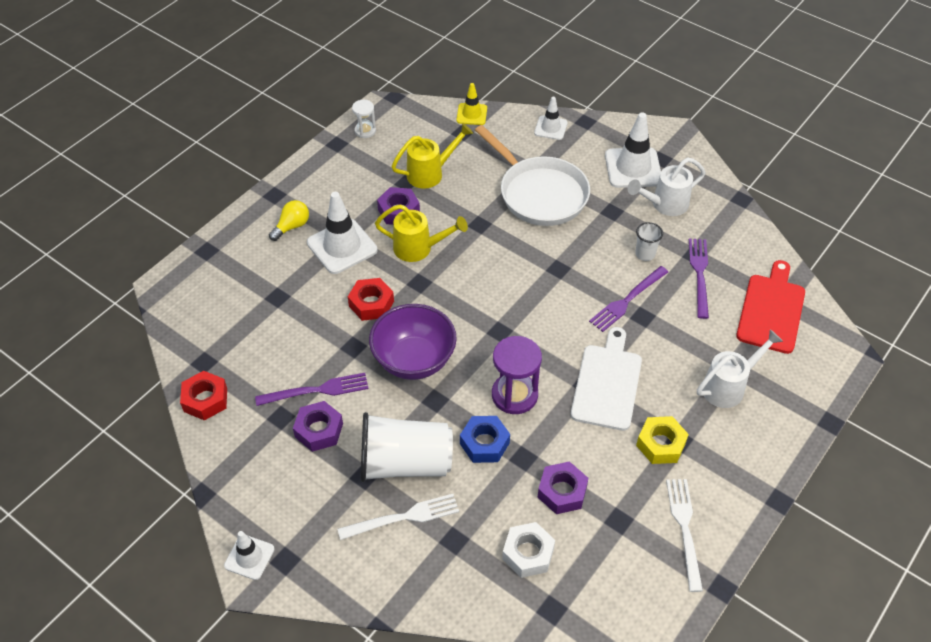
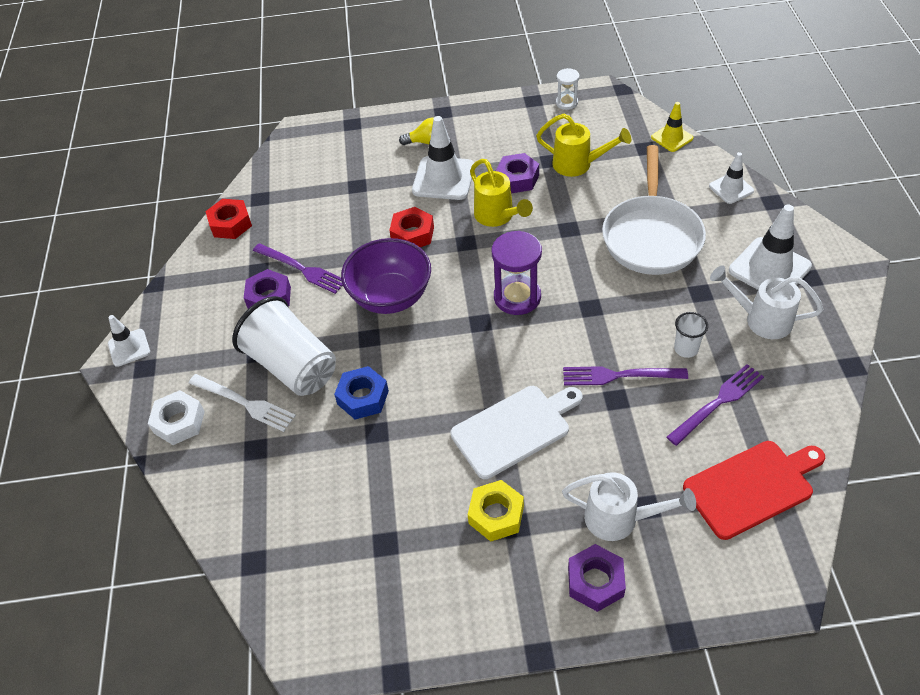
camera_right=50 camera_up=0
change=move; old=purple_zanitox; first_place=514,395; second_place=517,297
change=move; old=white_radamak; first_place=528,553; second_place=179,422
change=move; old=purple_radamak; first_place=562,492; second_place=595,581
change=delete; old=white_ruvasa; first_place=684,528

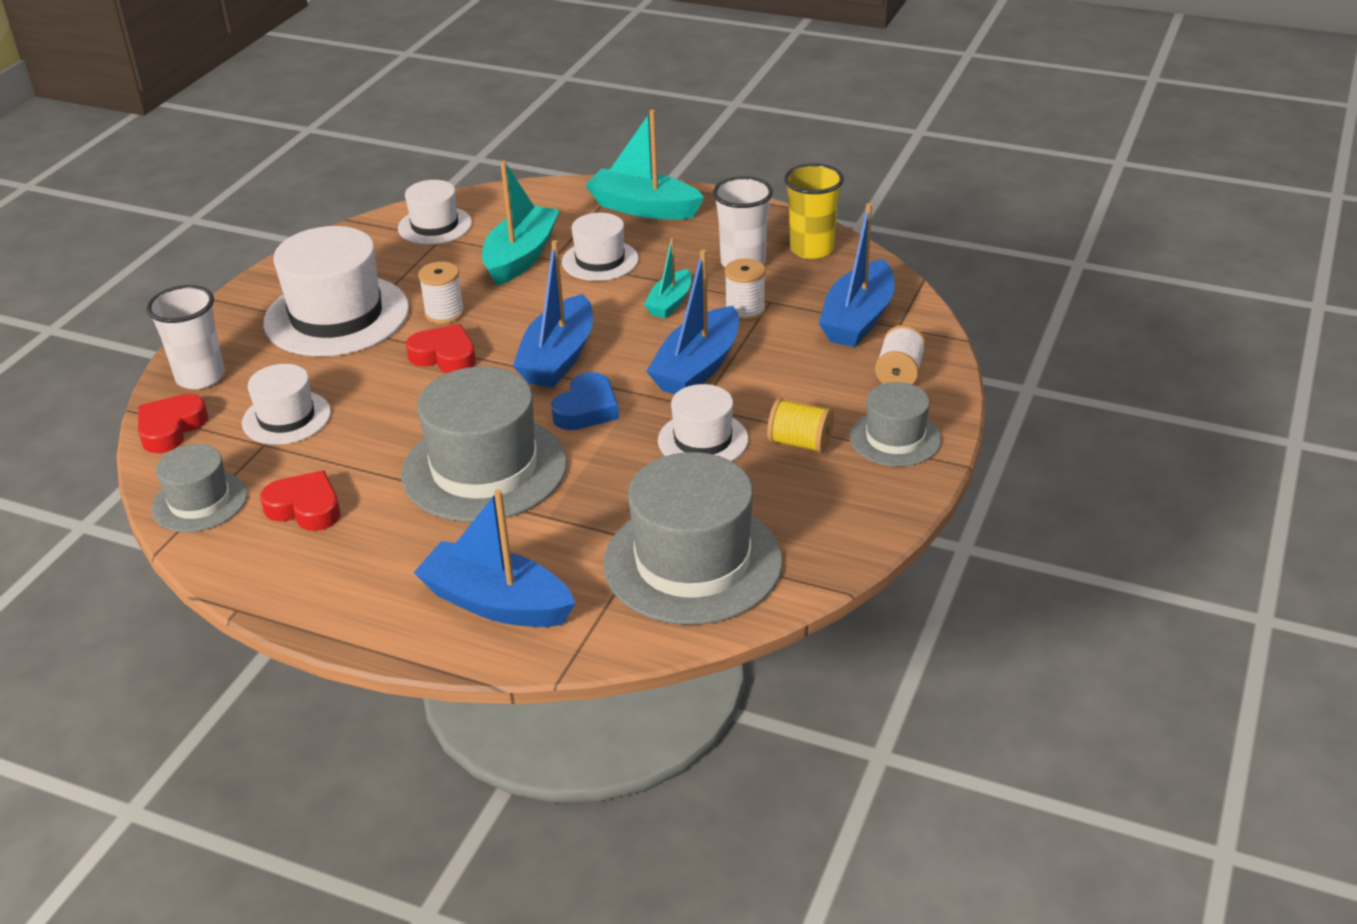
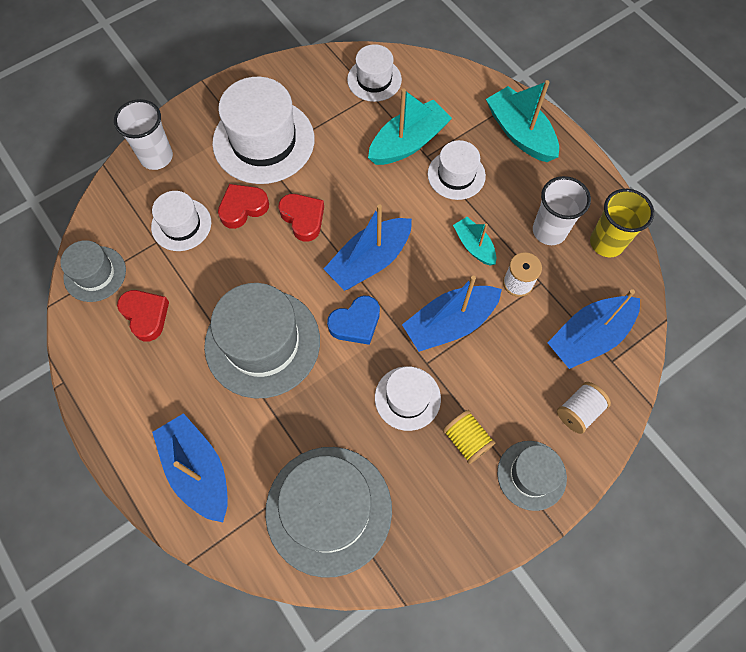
camera_right=30 camera_up=30
change=move; old=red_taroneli; first_place=171,428; second_place=243,208
change=delete; old=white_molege; first_place=444,313
change=rotate; old=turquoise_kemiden; first_place=670,303; second_place=474,246; degrees=90

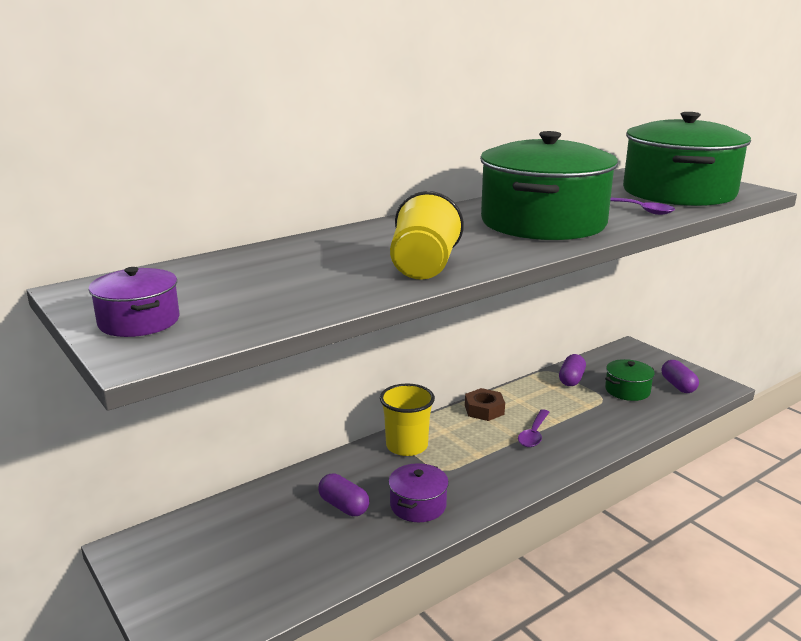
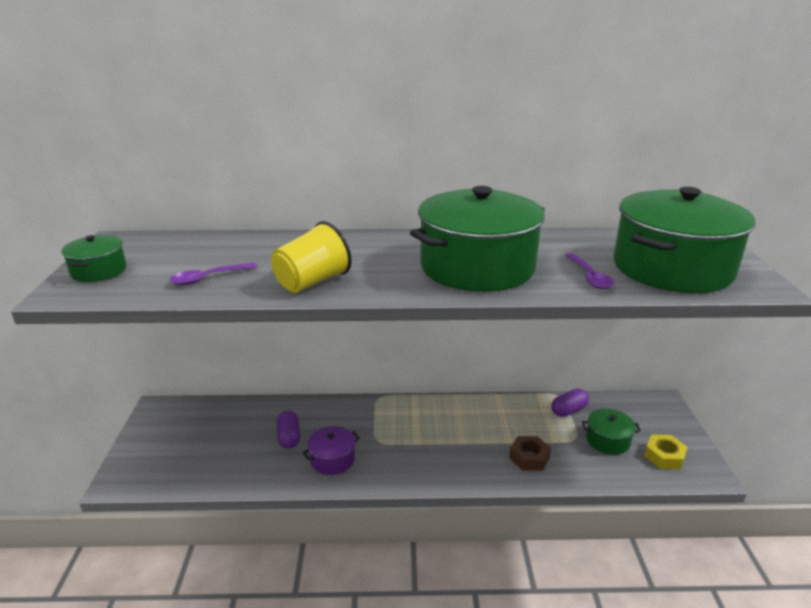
camera_right=35 camera_up=5
change=recolor; old=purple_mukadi; new=green_mukadi; first_place=139,321; second_place=99,271
change=delete; old=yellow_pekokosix; first_place=407,446
change=move; old=brown_radamak; first_place=484,410; second_place=529,457
change=move; old=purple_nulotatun; first_place=534,434; second_place=208,278
change=replace; old=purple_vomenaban; new=yellow_radamak; first_place=678,386; second_place=664,456

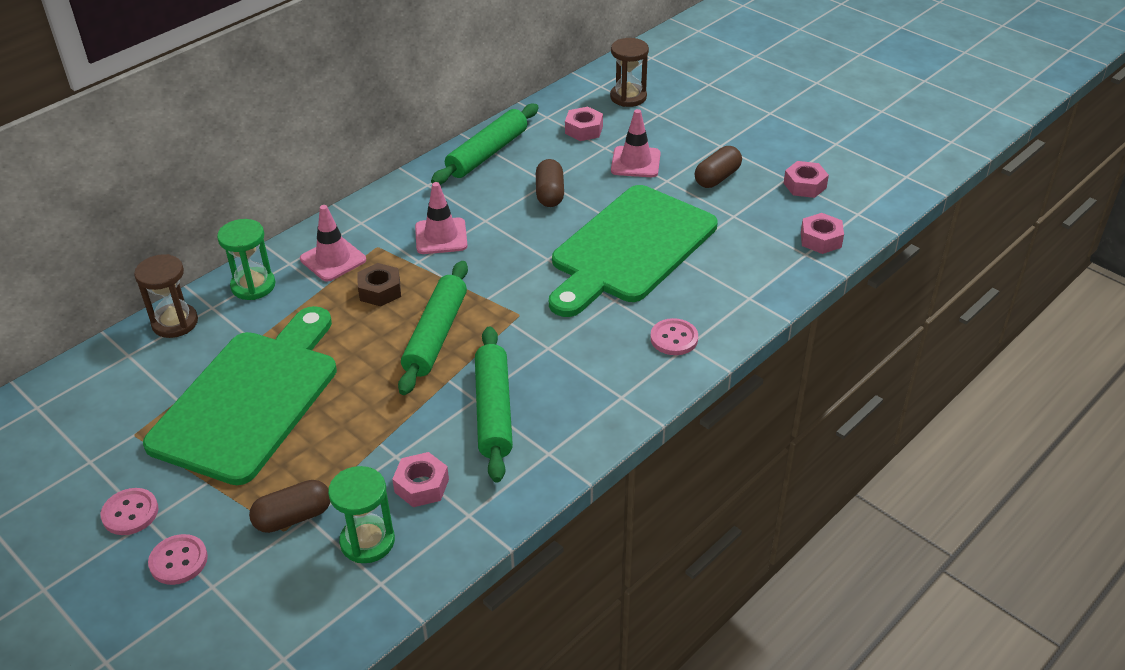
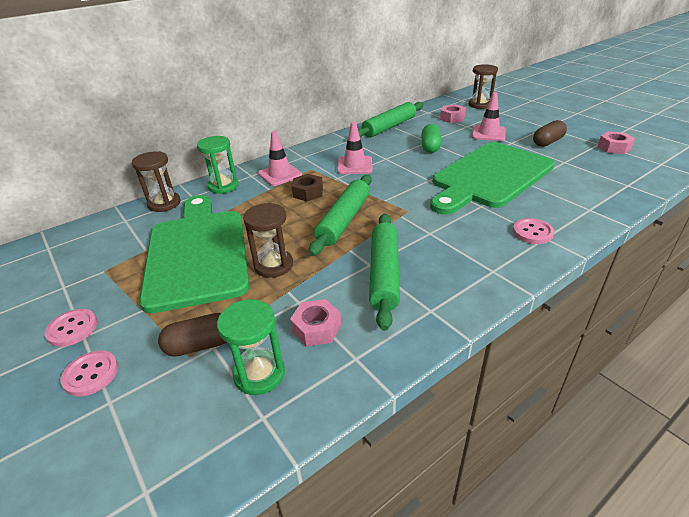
camera_right=10 camera_up=-5
change=rotate; old=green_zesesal; first_place=251,399; second_place=198,253; degrees=-45
change=recolor; old=brown_vomenaban; new=green_vomenaban; first_place=550,194; second_place=430,147
change=delete; old=pink_radamak; first_place=821,239
change=insert; new=brown_zanitox; second_place=273,265

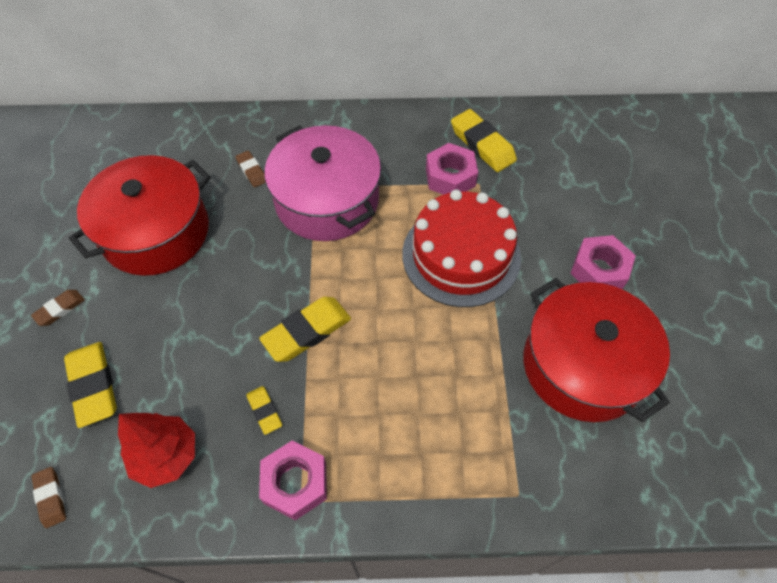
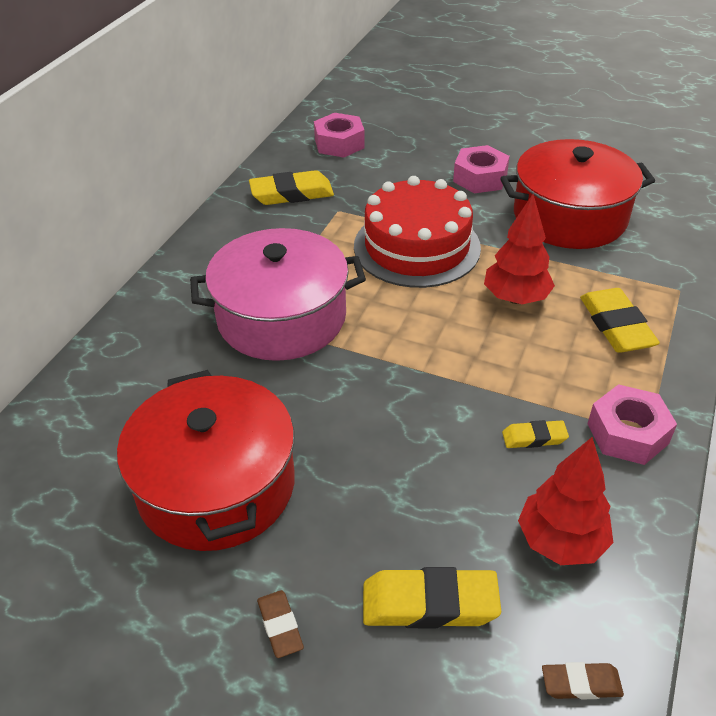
camera_right=-65 camera_up=-15
change=delete; old=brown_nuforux; first_place=252,171
change=move; old=yellow_nuforux; first_place=307,332; second_place=616,326
change=move; old=pink_radamak; first_place=450,177; second_place=339,143
change=insert; new=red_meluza; second_place=515,298

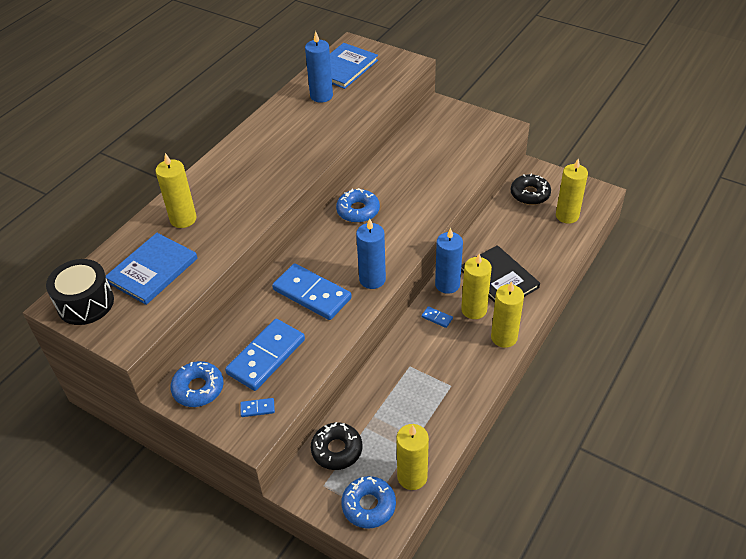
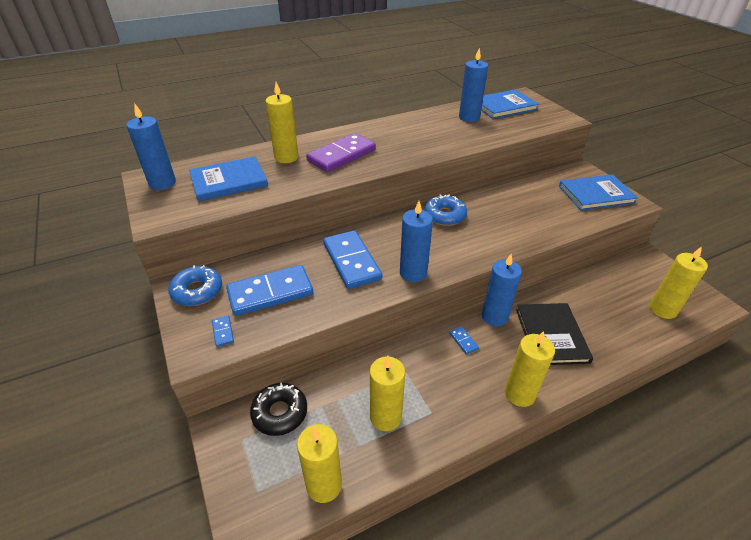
camera_right=30 camera_up=-5
change=replace; old=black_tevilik; new=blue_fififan; first_place=85,303; second_place=162,183
change=rotate; old=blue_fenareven; first_place=257,408; second_place=223,332; degrees=45
change=delete; old=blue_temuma; first_place=368,506
change=move; old=yellow_fififan; first_place=474,310; second_place=385,417
change=delete; old=black_temuma; first_place=530,194
change=insert; new=purple_fenareven; second_place=341,155
change=insert; new=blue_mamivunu; second_place=596,194

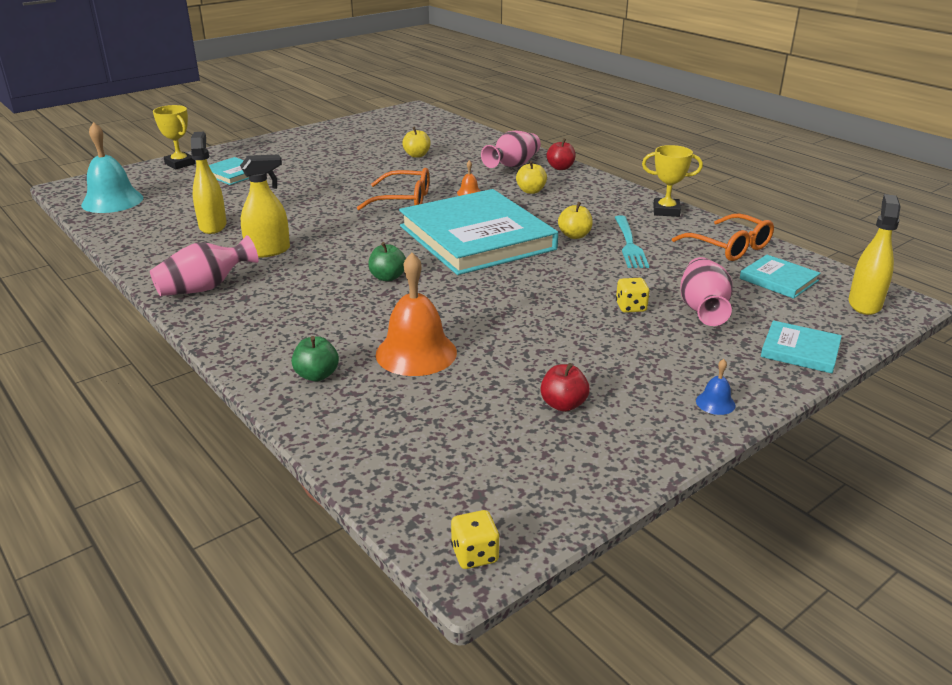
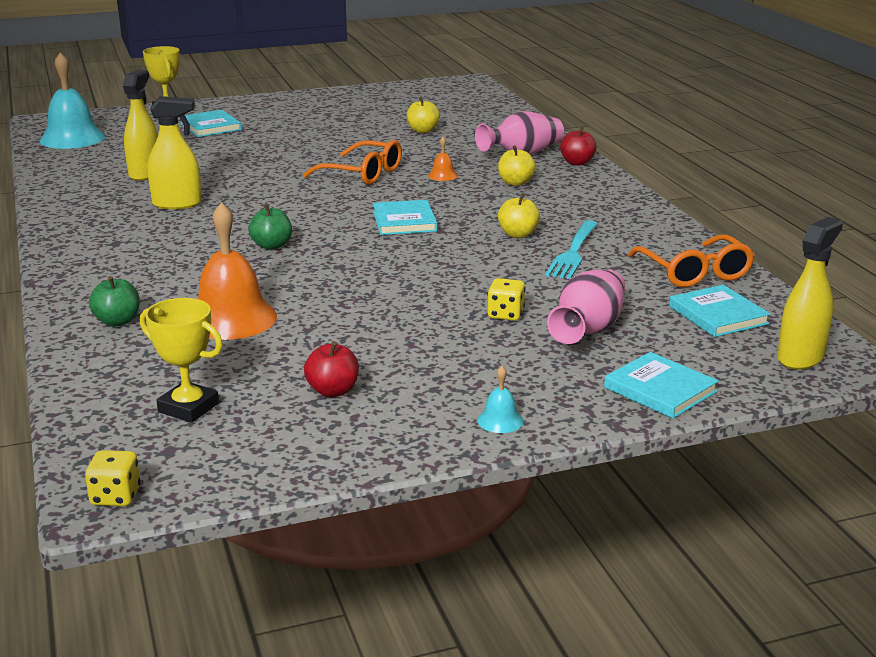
camera_right=20 camera_up=-5
change=delete; old=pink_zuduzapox; first_place=205,288
change=resize; old=turquoise_mamivunu; first_place=476,238; second_place=404,221; factor=0.43
change=move; old=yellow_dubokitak; first_place=666,211; second_place=188,408
change=recolor; old=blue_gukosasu; new=turquoise_gukosasu; first_place=715,403; second_place=500,420

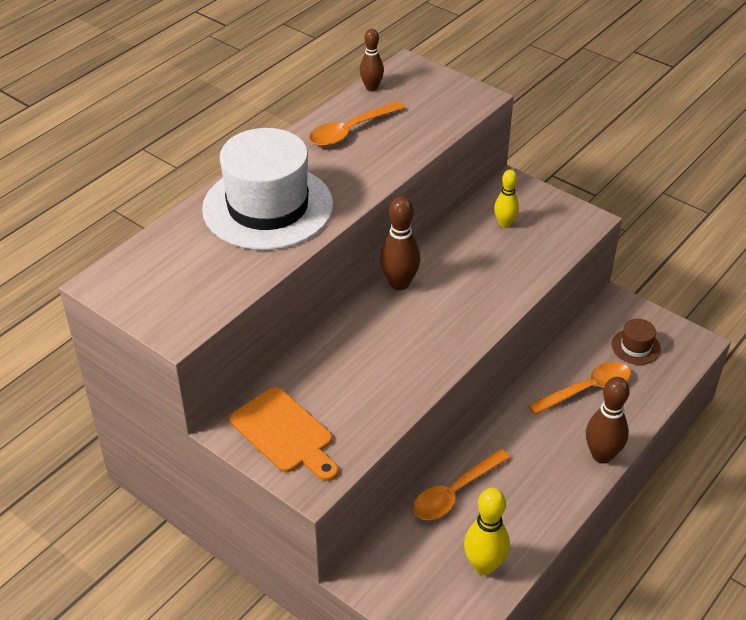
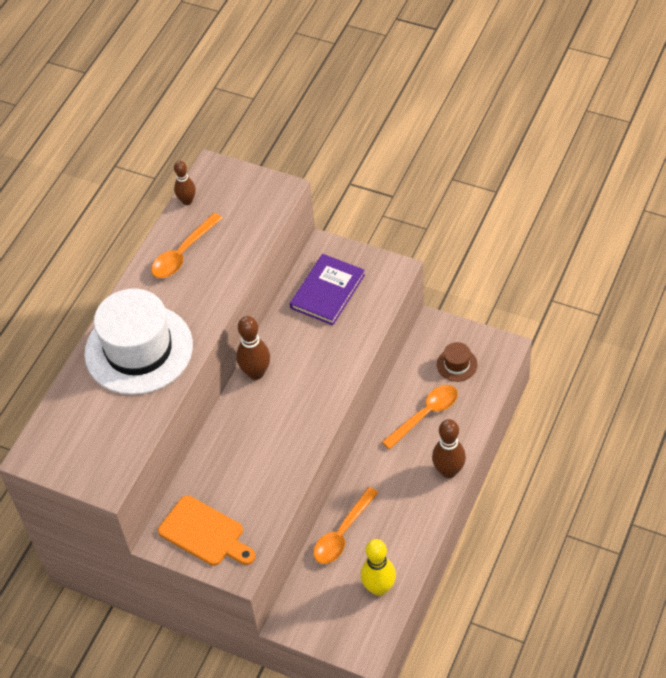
camera_right=-10 camera_up=10
change=replace; old=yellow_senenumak; new=purple_mamivunu; first_place=505,224; second_place=327,291

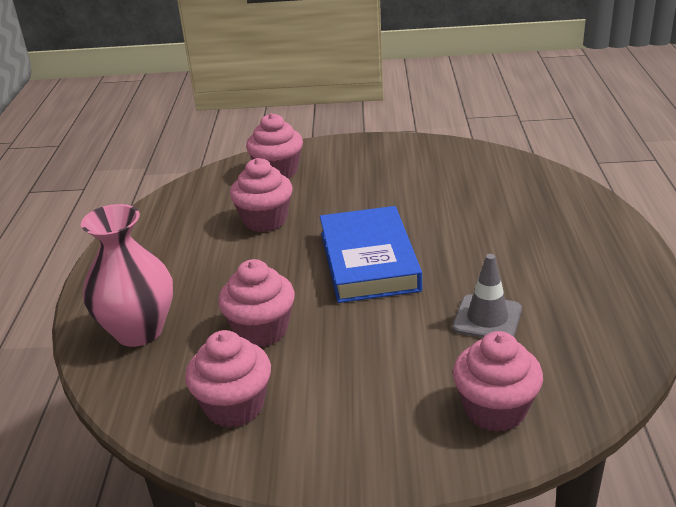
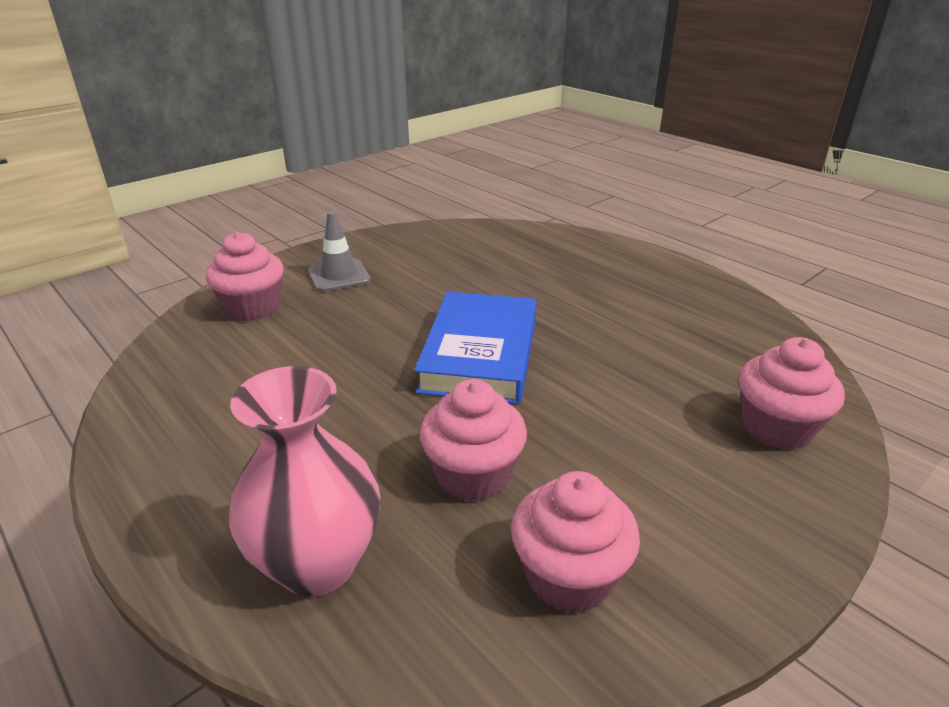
camera_right=-45 camera_up=0
change=delete; old=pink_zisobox; first_place=265,220
change=rotate; old=blue_mamivunu; first_place=368,261; second_place=480,354; degrees=60
change=move; old=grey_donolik; first_place=487,318; second_place=339,276

